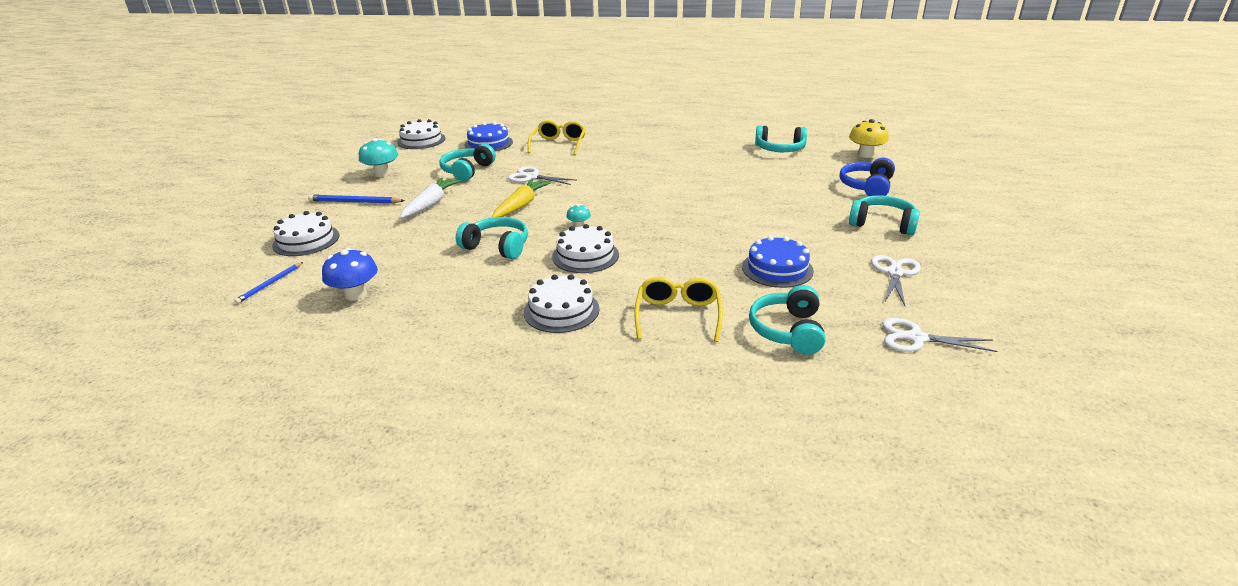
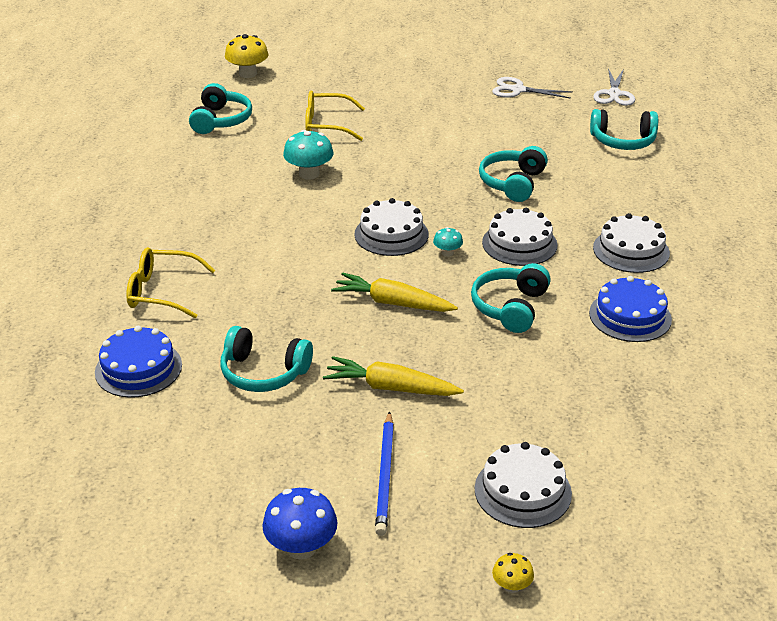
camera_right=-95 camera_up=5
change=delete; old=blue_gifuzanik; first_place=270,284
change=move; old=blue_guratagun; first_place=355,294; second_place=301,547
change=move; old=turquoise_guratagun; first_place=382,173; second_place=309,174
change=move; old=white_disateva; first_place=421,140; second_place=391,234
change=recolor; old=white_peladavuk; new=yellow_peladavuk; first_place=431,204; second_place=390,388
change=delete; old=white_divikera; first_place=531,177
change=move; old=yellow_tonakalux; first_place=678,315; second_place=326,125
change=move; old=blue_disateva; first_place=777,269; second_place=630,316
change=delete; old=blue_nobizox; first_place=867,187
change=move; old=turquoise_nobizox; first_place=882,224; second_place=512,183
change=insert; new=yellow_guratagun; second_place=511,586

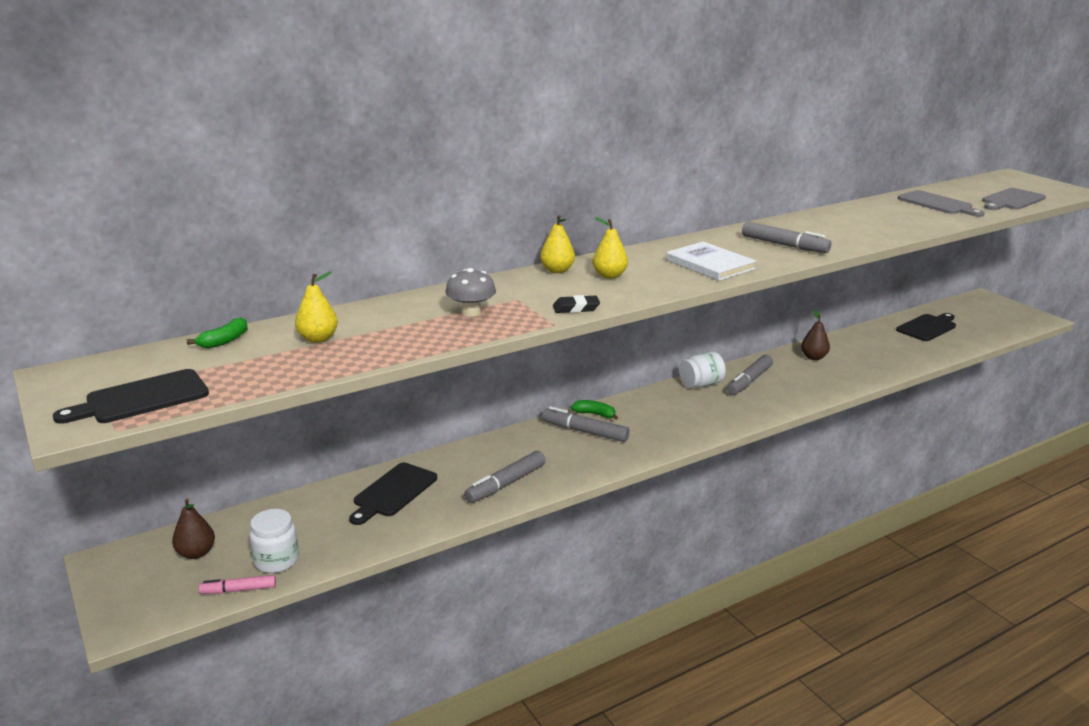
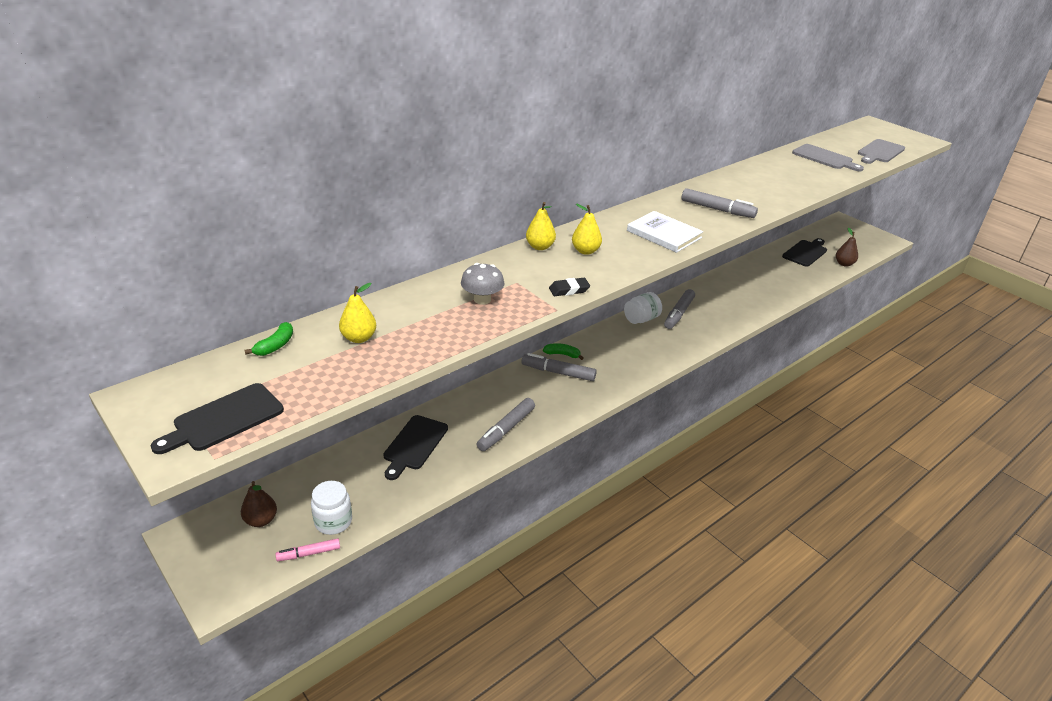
camera_right=-10 camera_up=10
change=move; old=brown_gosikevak; first_place=813,357; second_place=844,264

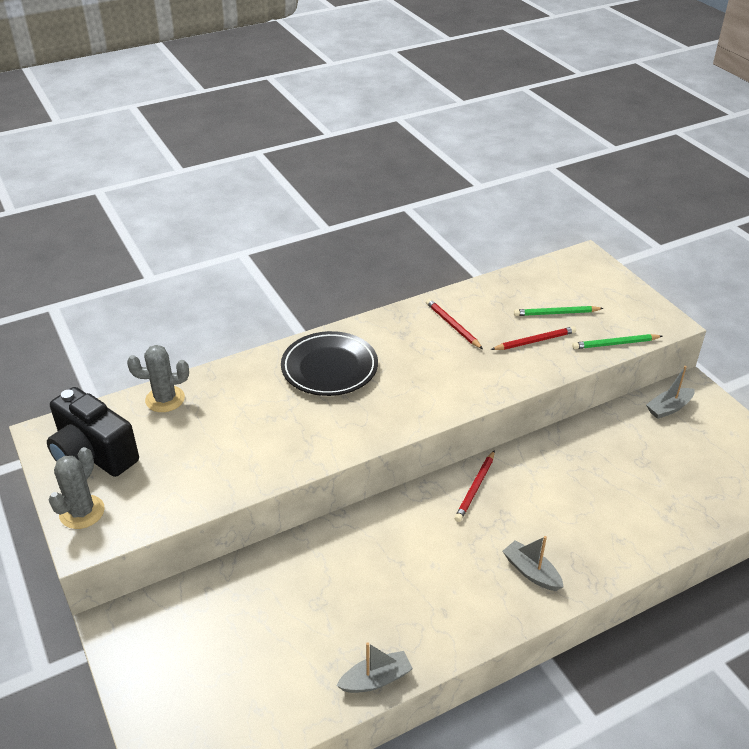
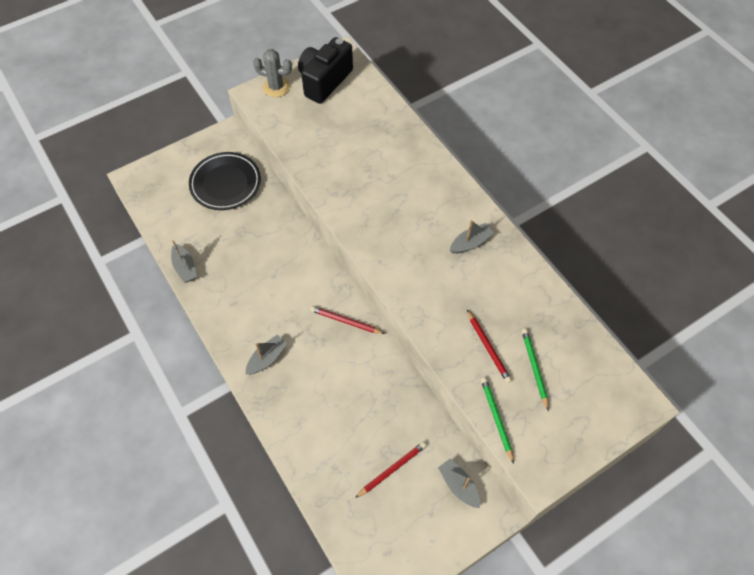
camera_right=85 camera_up=20
change=delete; old=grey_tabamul; first_place=165,399
change=move; old=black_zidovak; first_place=329,368; second_place=225,184
change=move; old=red_gifuzanik; first_place=452,325; second_place=392,469
change=insert; new=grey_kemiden; second_place=470,243

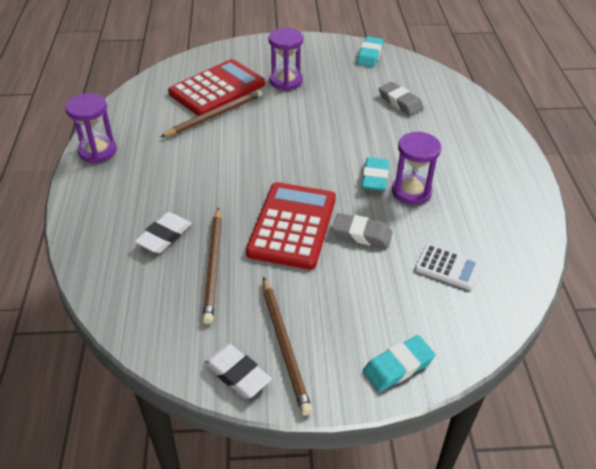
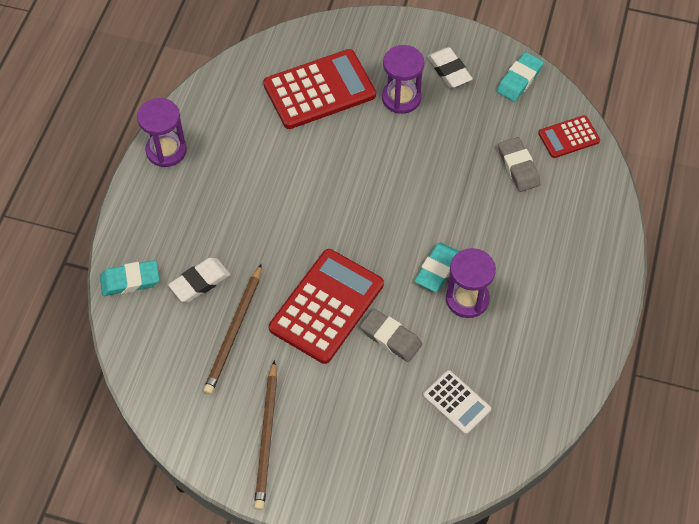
camera_right=20 camera_up=15
change=delete; old=brown_gifuzanik; first_place=215,115
change=move; old=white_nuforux; first_place=237,374; second_place=449,70
change=move; old=turquoise_nuforux; first_place=398,366; second_place=130,280
change=insert; new=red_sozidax; second_place=569,137

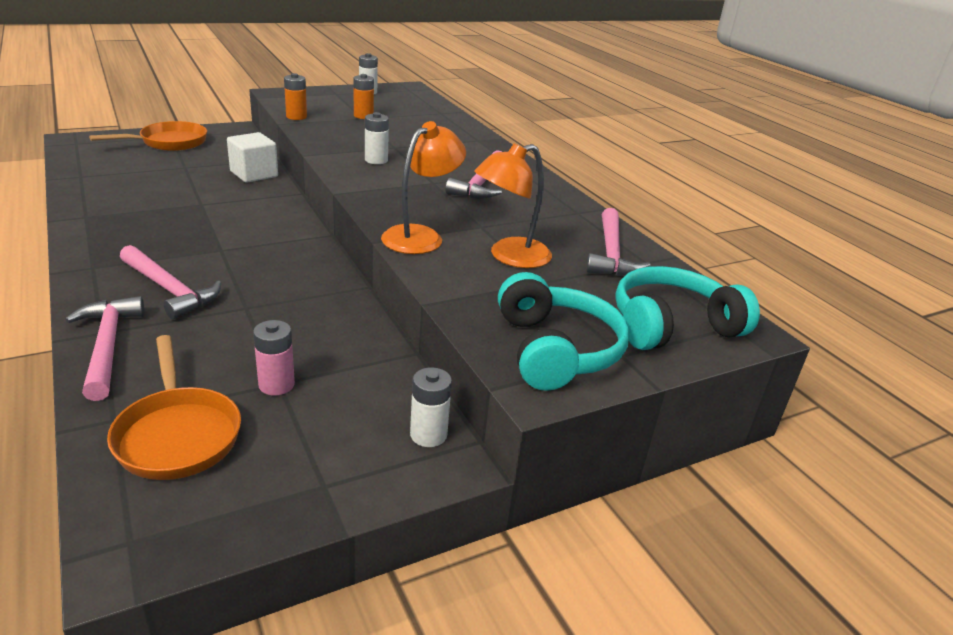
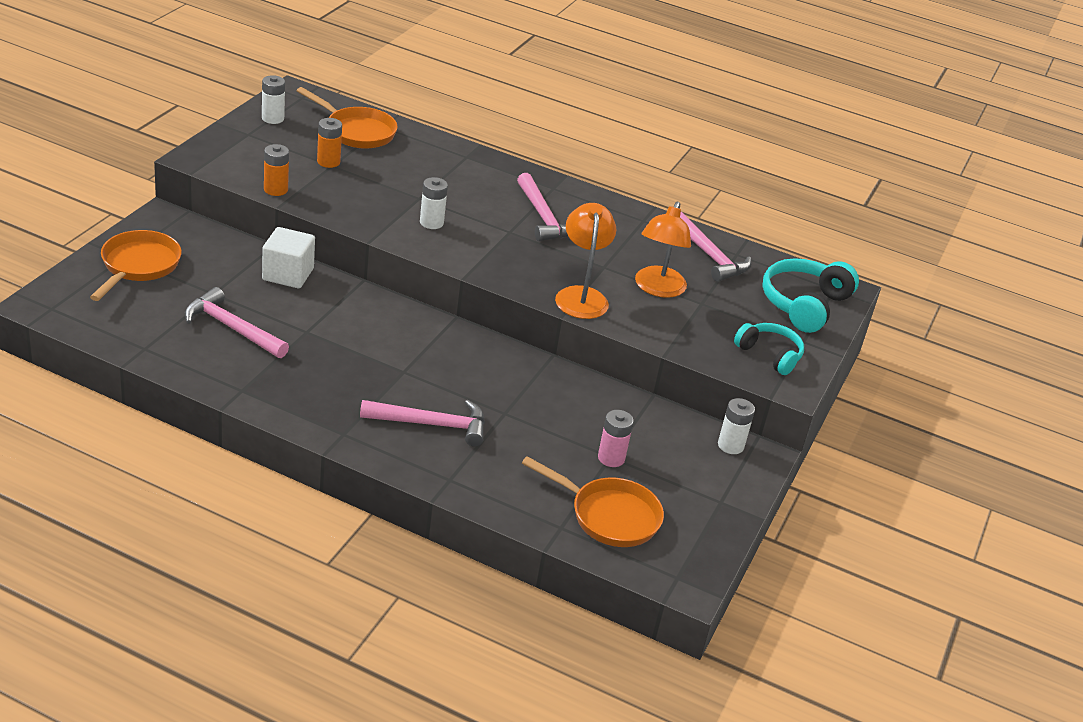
camera_right=-40 camera_up=5
change=move; old=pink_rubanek; first_place=108,346; second_place=232,328
change=resize; old=turquoise_nobizox; first_place=556,350; second_place=770,354; factor=0.65
change=insert; new=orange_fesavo; second_place=356,131

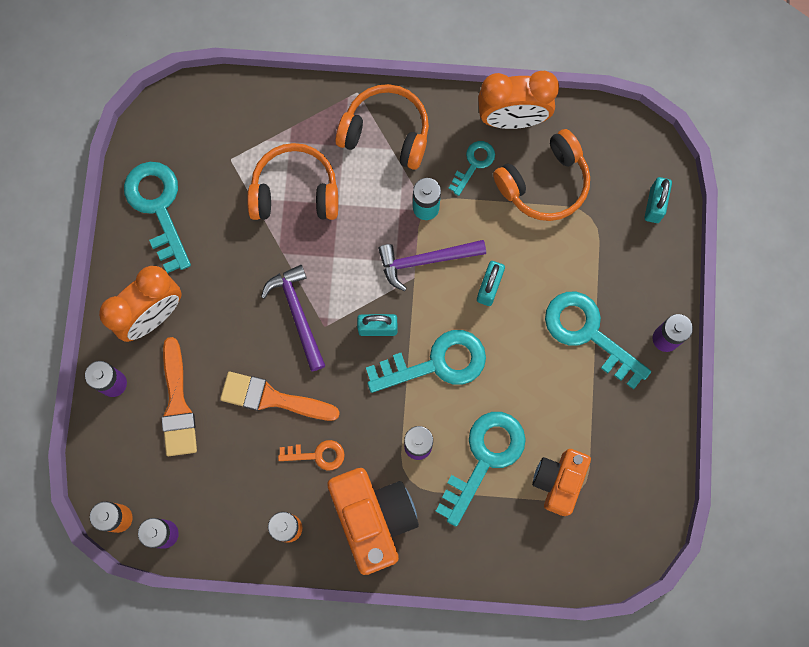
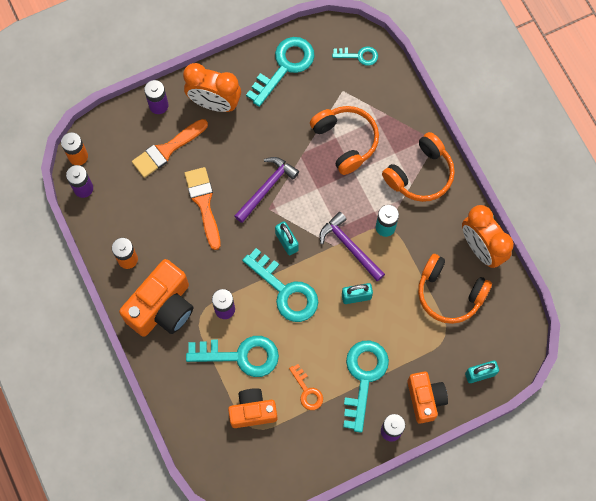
camera_right=60 camera_up=-5
change=move; old=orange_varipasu; first_place=317,455; second_place=307,391
change=rotate; old=orange_nobizox; first_place=386,133; second_place=420,174; degrees=60
change=move; old=turquoise_varipasu; first_place=474,164; second_place=359,56
change=insert; new=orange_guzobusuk; second_place=425,399

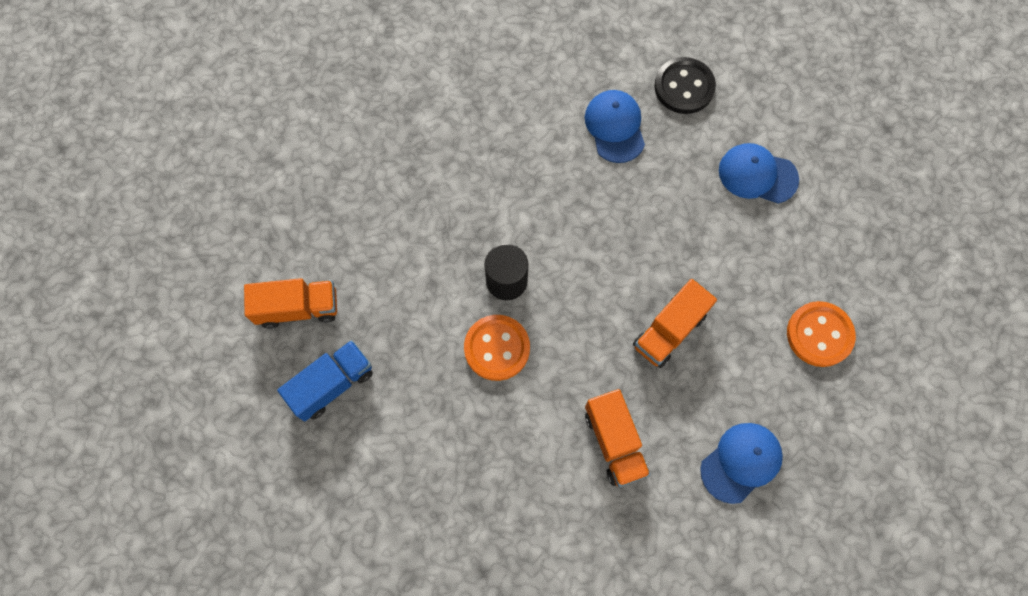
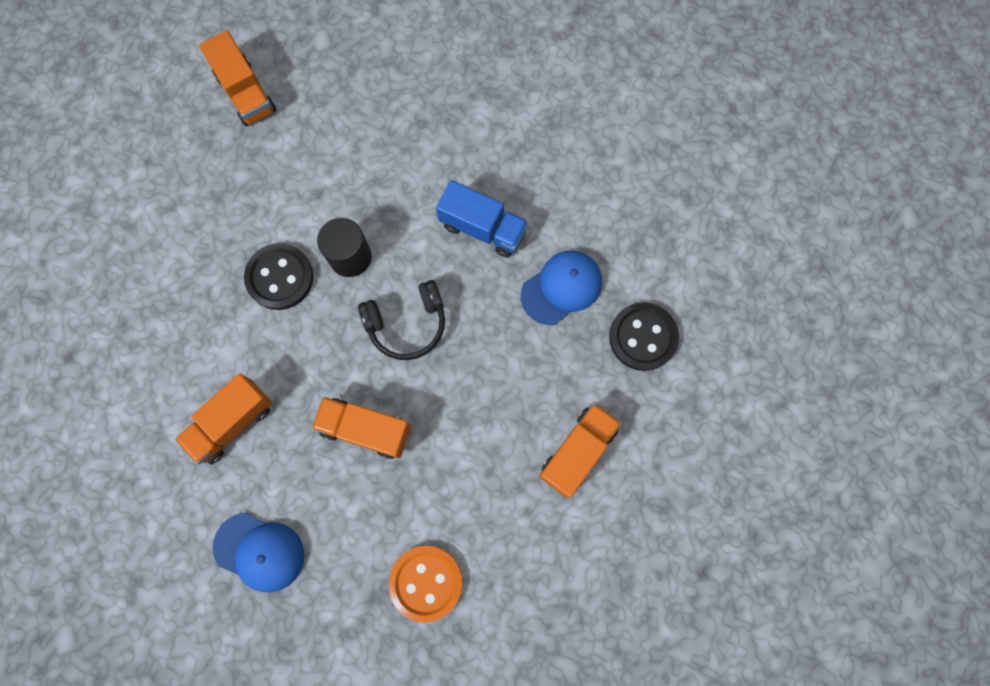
camera_right=65 camera_up=5
change=move; old=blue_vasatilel; first_place=332,384; second_place=483,228
change=recolor; old=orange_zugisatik; new=black_zugisatik; first_place=497,348; second_place=280,277
change=replace; old=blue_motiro; new=orange_vasatilel; first_place=757,175; second_place=577,452
change=insert; new=black_nobizox; second_place=407,323

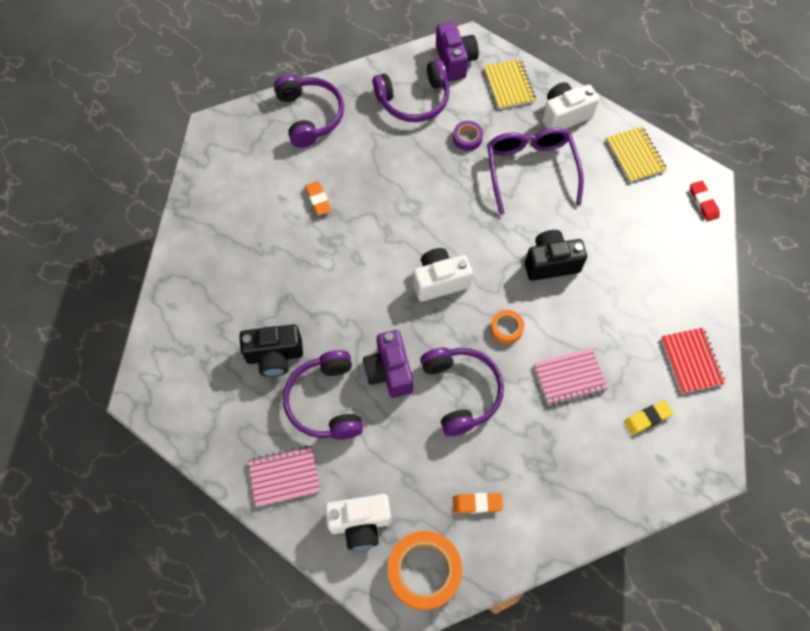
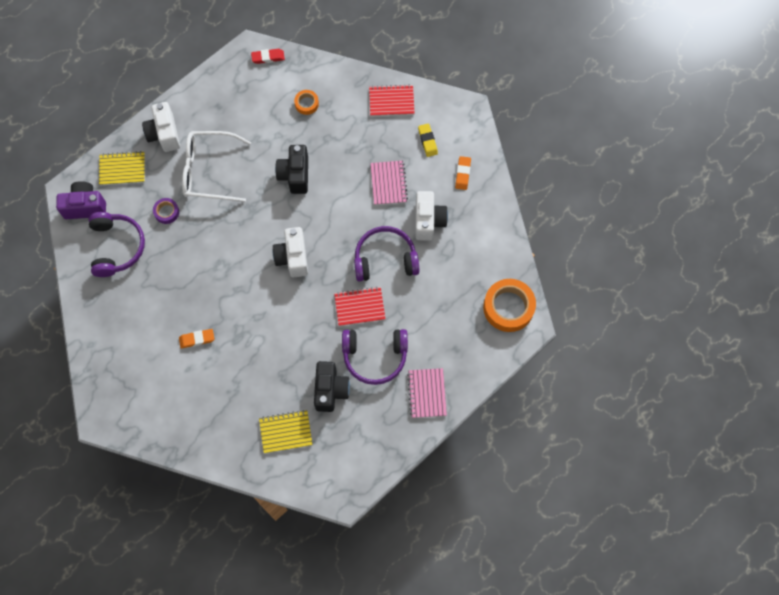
camera_right=-80 camera_up=5
change=delete; old=purple_nobizox; first_place=310,116
change=move; old=white_guzobusuk; first_place=360,523; second_place=428,221
change=replace; old=purple_guzobusuk; new=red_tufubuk; first_place=389,371; second_place=359,307
change=move; old=orange_nuforux; first_place=477,503; second_place=462,174
change=recolor; old=purple_tonakalux; new=white_tonakalux; first_place=530,170; second_place=209,171
change=move; old=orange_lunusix; first_place=506,328; second_place=306,104
change=move; old=yellow_tufubuk; first_place=635,155; second_place=286,432

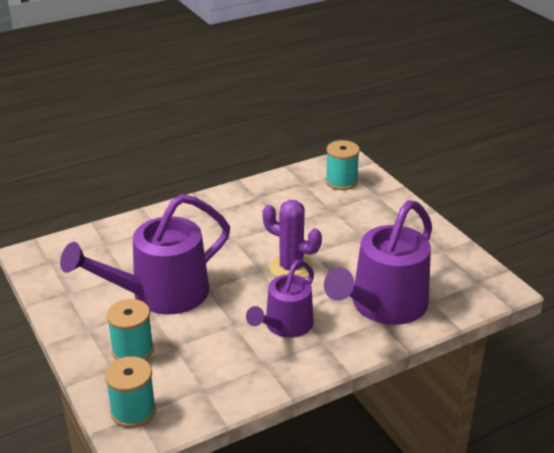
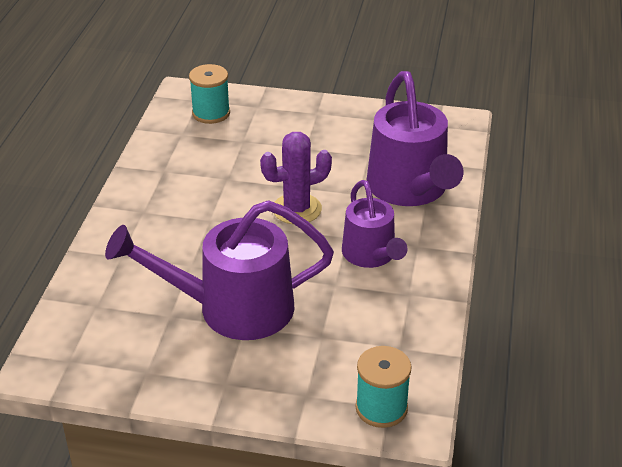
camera_right=-50 camera_up=5
change=rotate; old=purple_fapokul; first_place=160,294; second_place=232,308; degrees=75
change=delete; old=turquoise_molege; first_place=132,350

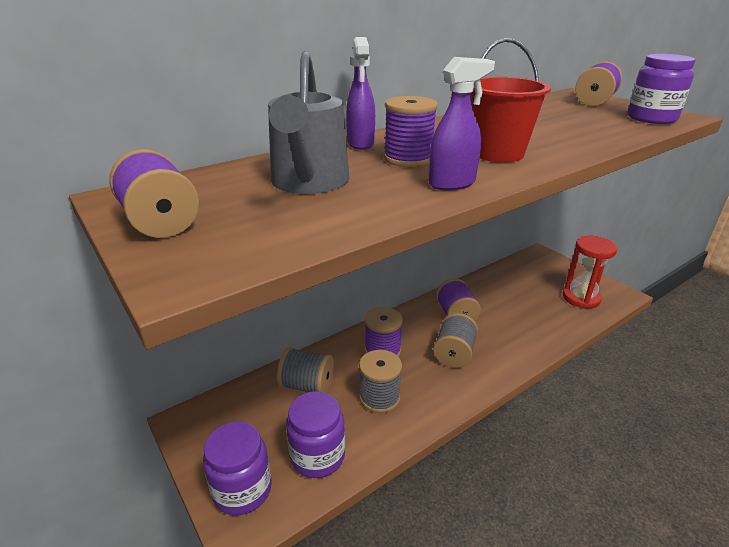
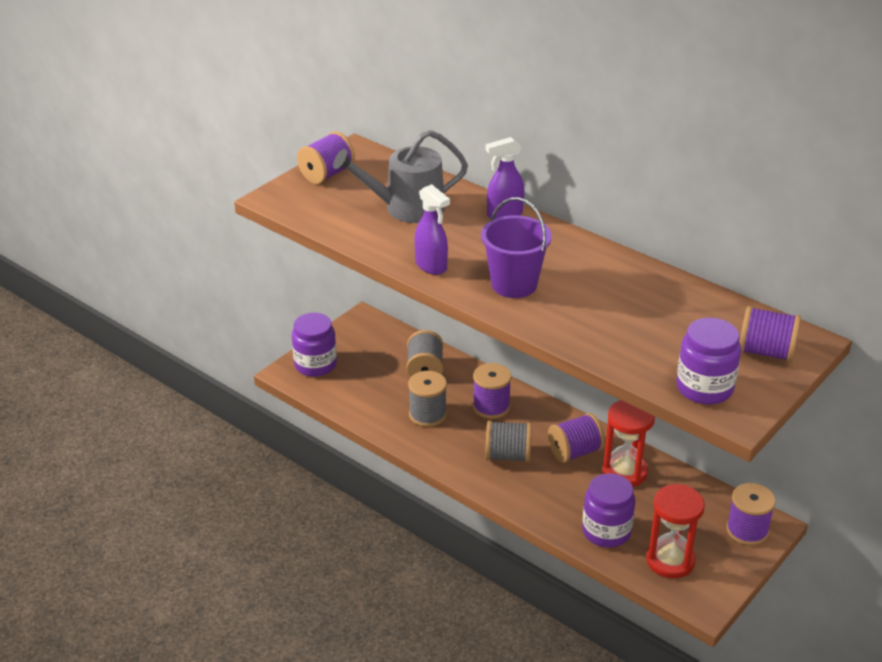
camera_right=75 camera_up=5
change=move; old=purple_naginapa; first_place=317,456; second_place=606,531
change=move; old=purple_molege; first_place=408,158; second_place=747,530
change=recolor; old=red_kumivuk; new=purple_kumivuk; first_place=498,153; second_place=514,284
change=insert; new=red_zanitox; second_place=624,472

